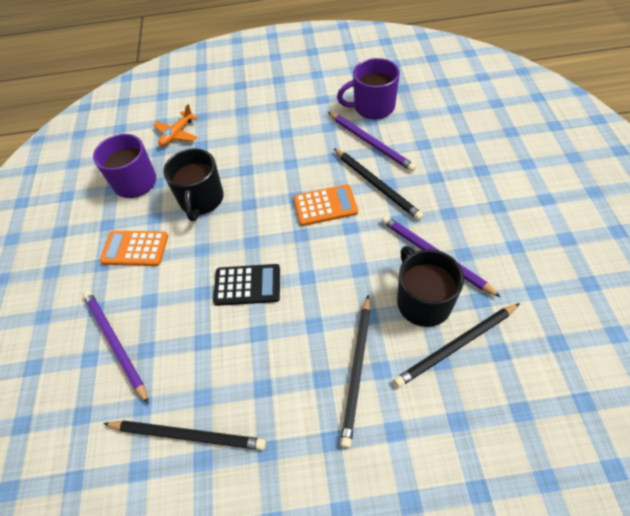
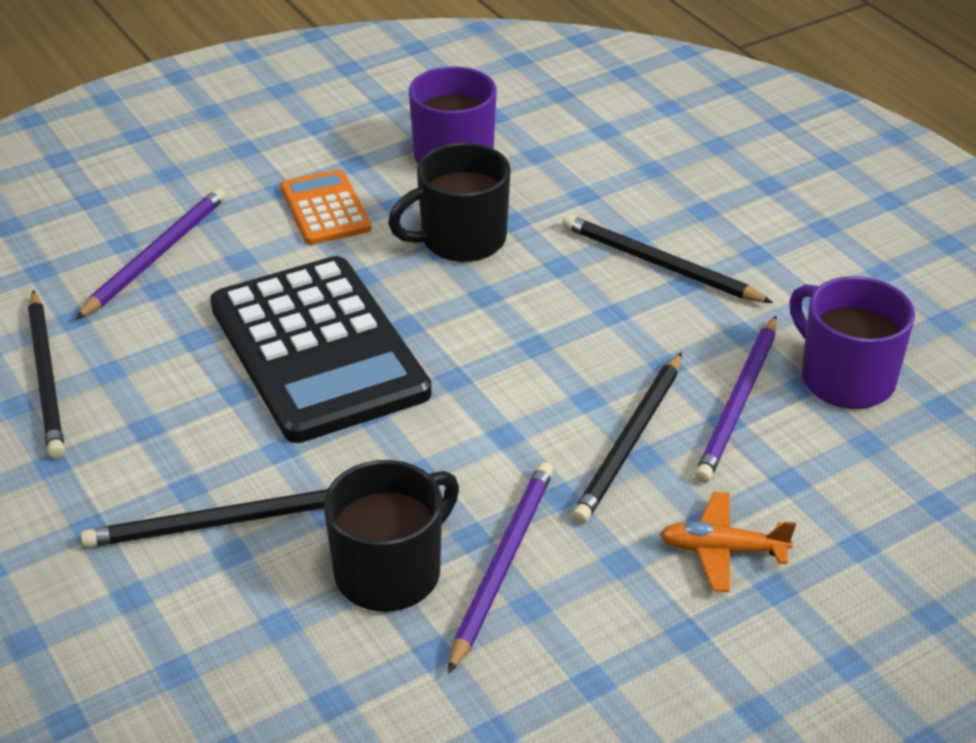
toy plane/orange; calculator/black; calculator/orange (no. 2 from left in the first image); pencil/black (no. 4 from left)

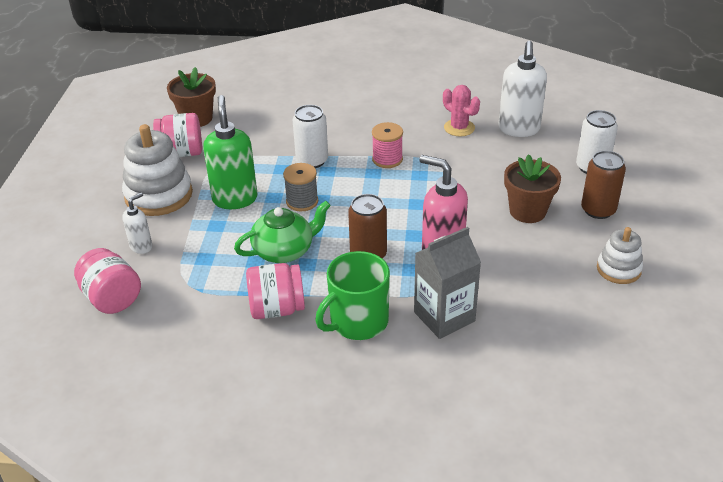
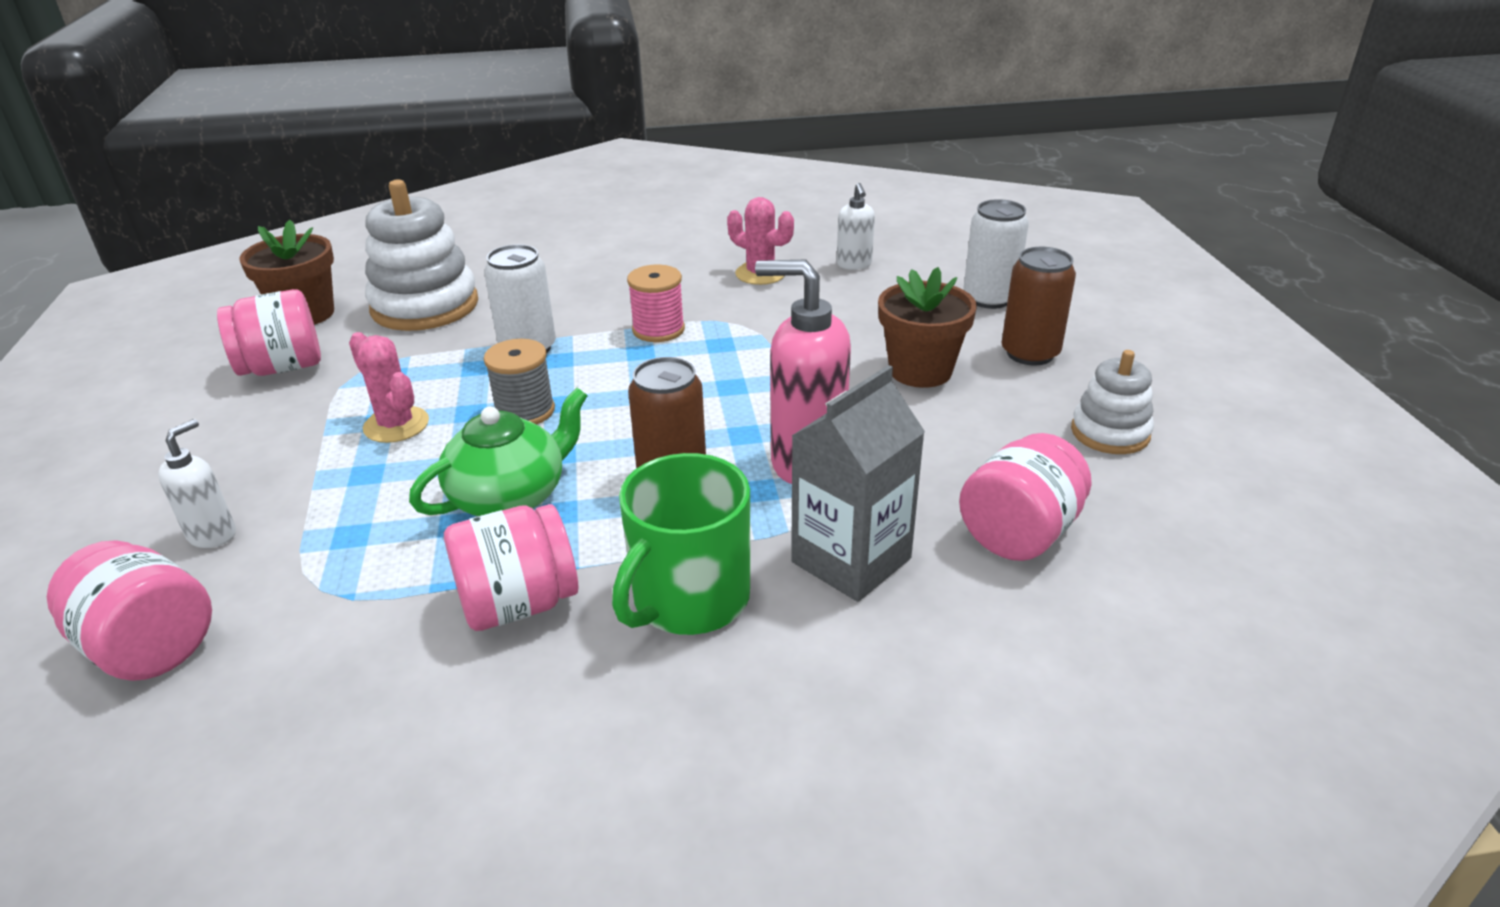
ring stacker/pure white (no. 1 from left); saguaro cactus/rose-pink (no. 1 from left); pump bottle/pure white (no. 2 from left); preserve jar/rose-pink (no. 4 from left)

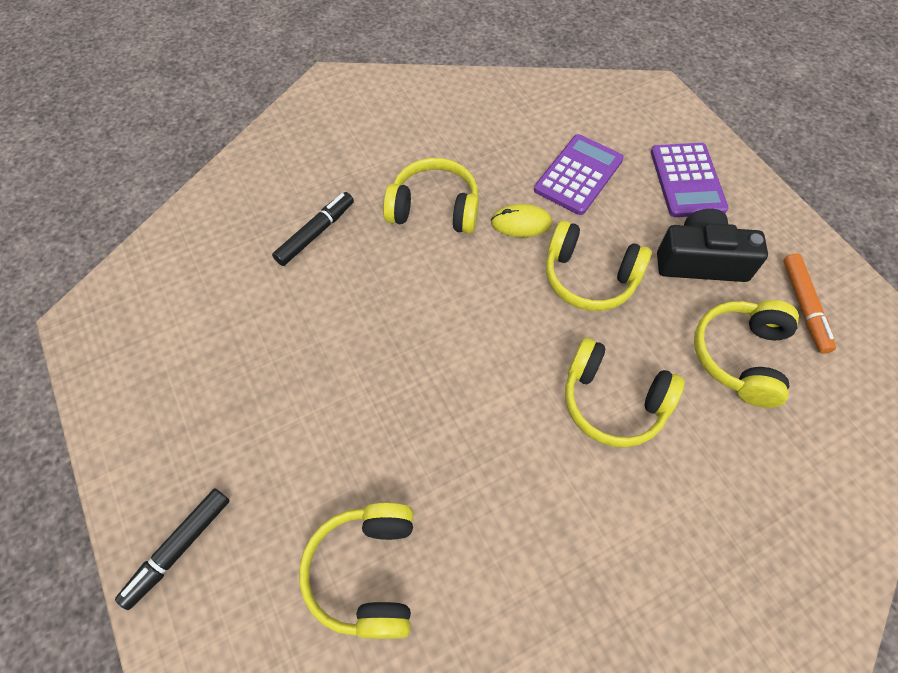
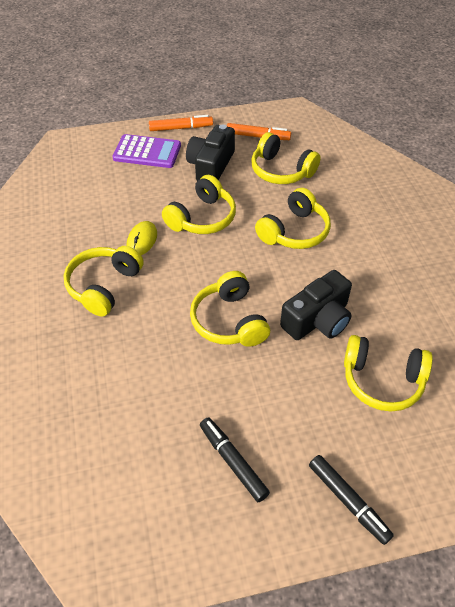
marker/black (no. 1 from left); calculator/royal purple (no. 1 from left in the first image); marker/orange (no. 1 from left); headset/bright yellow (no. 3 from left); compact camera/black (no. 2 from left)

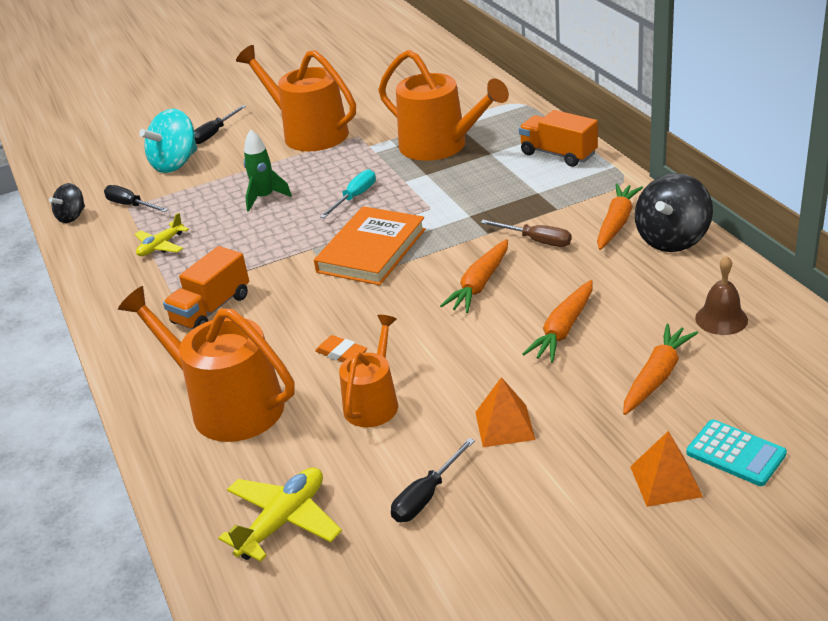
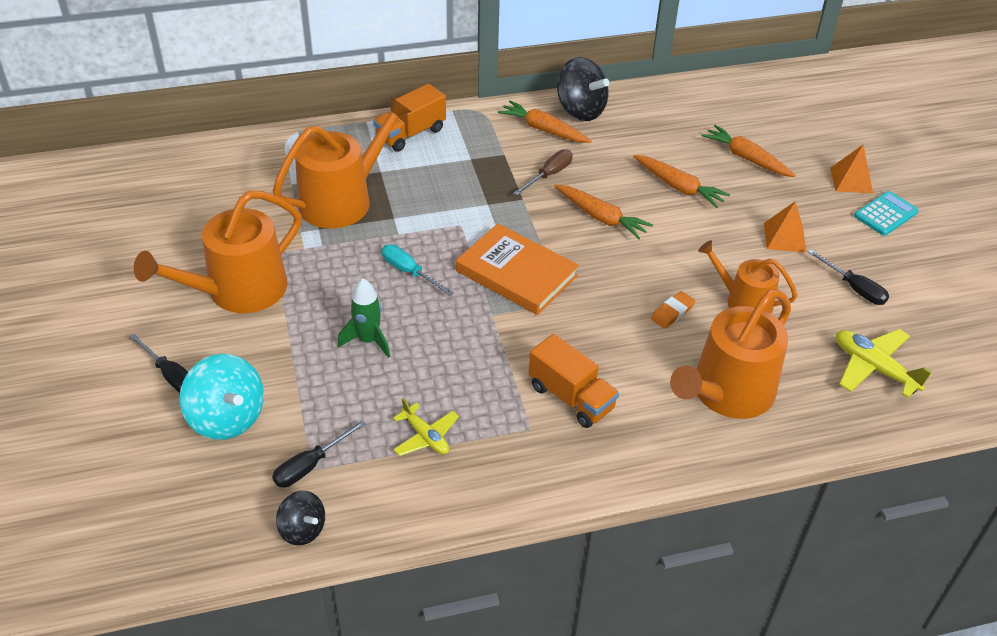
calculator/aqua; school bell/brown

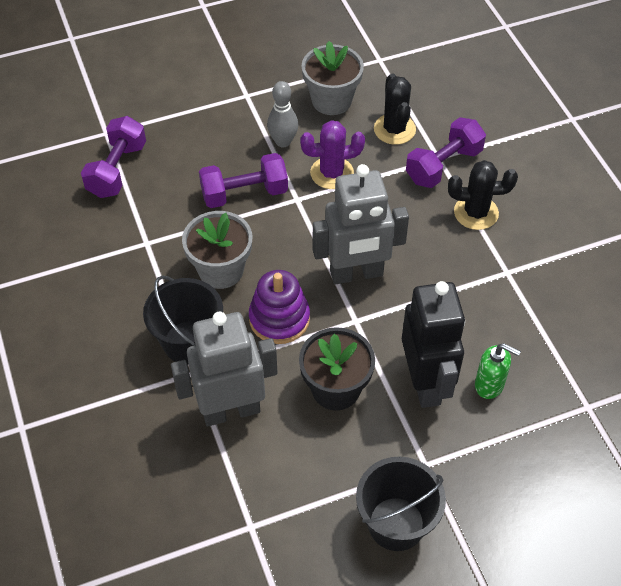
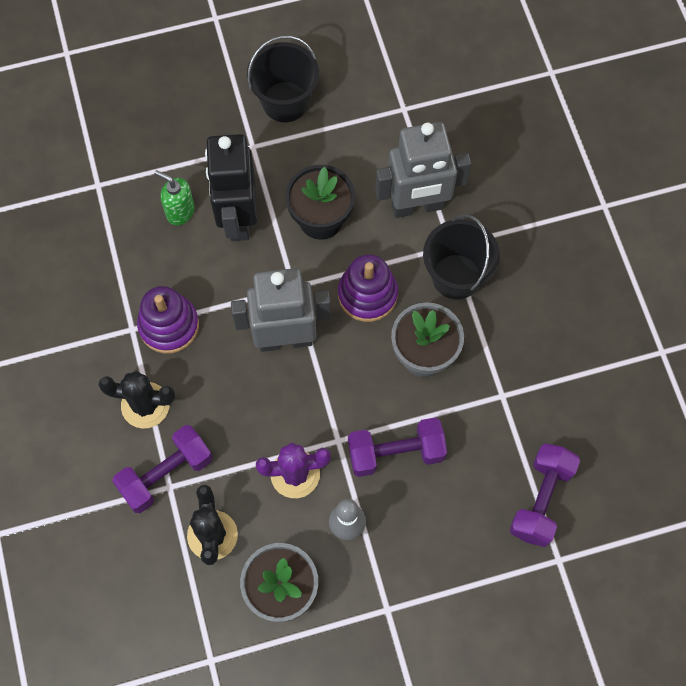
ring stacker/royal purple (no. 1 from left)

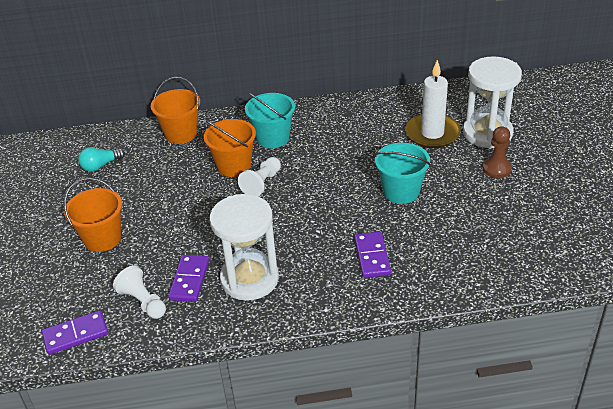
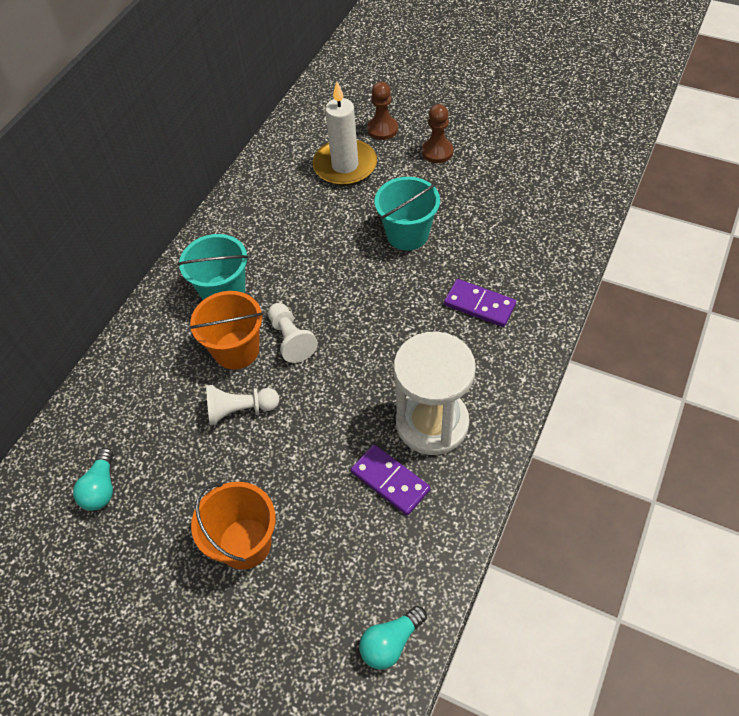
lightbulb/aqua (no. 2 from left); game pawn/pure white (no. 1 from left); bucket/orange (no. 2 from left in the first image); game pawn/brown (no. 1 from left)

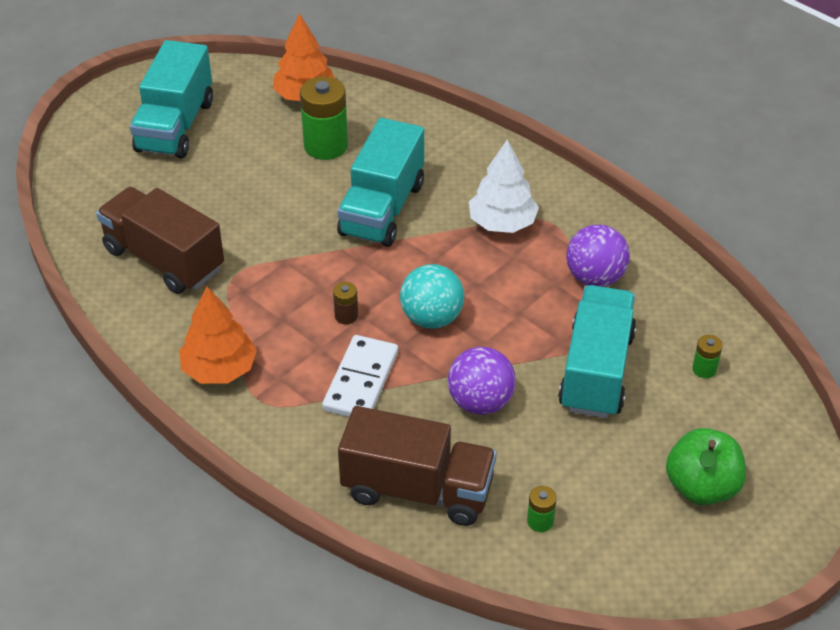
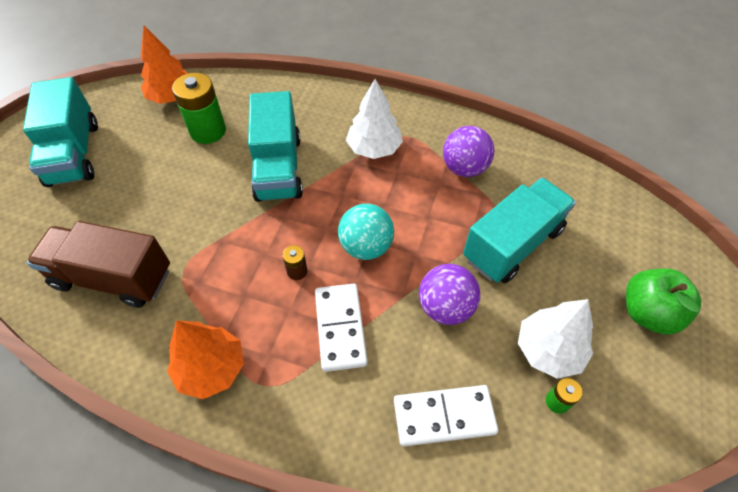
domino/pure white (no. 2 from left); toy truck/aqua (no. 3 from left); AA battery/green (no. 3 from left in the first image); tree/pure white (no. 2 from left)

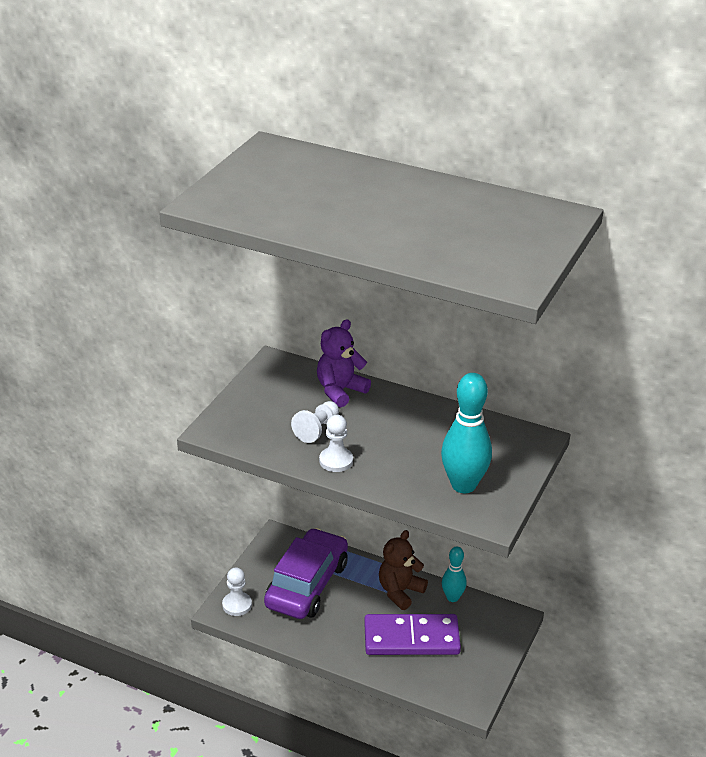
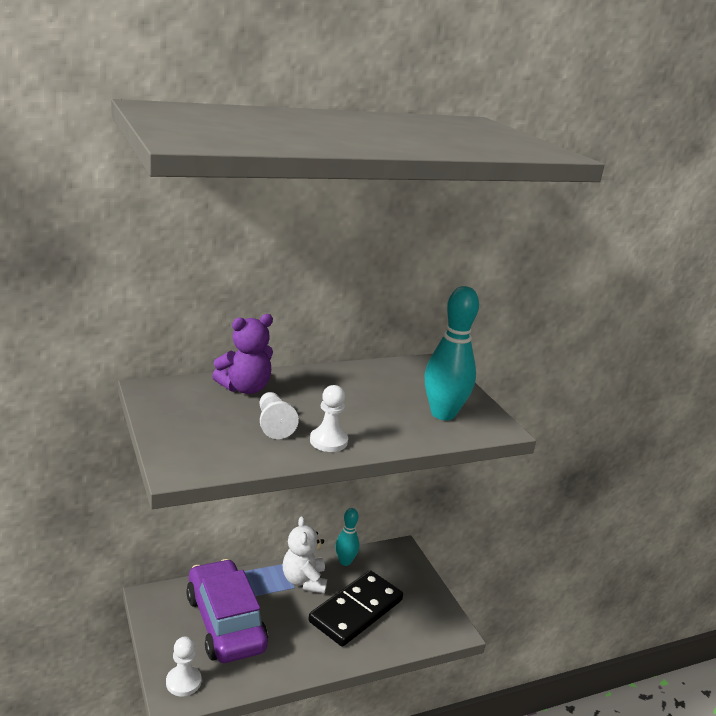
teddy bear/royal purple; domino/black; teddy bear/pure white

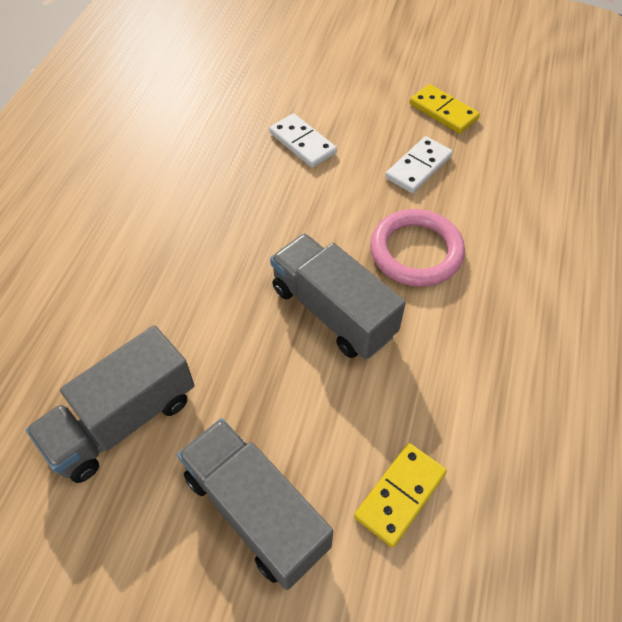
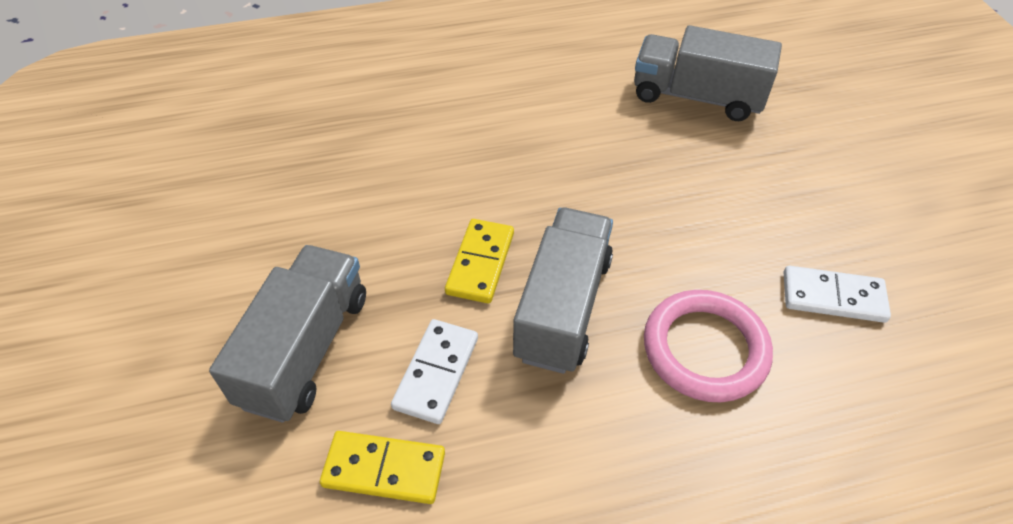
toy truck/gray (no. 3 from left); domino/pure white (no. 1 from left); domino/bright yellow (no. 2 from left)

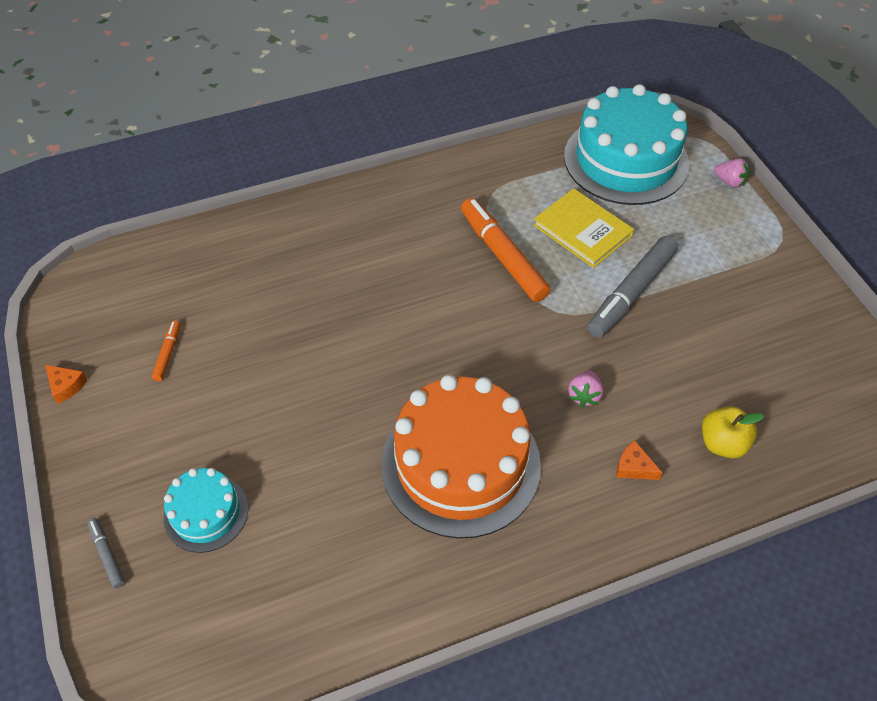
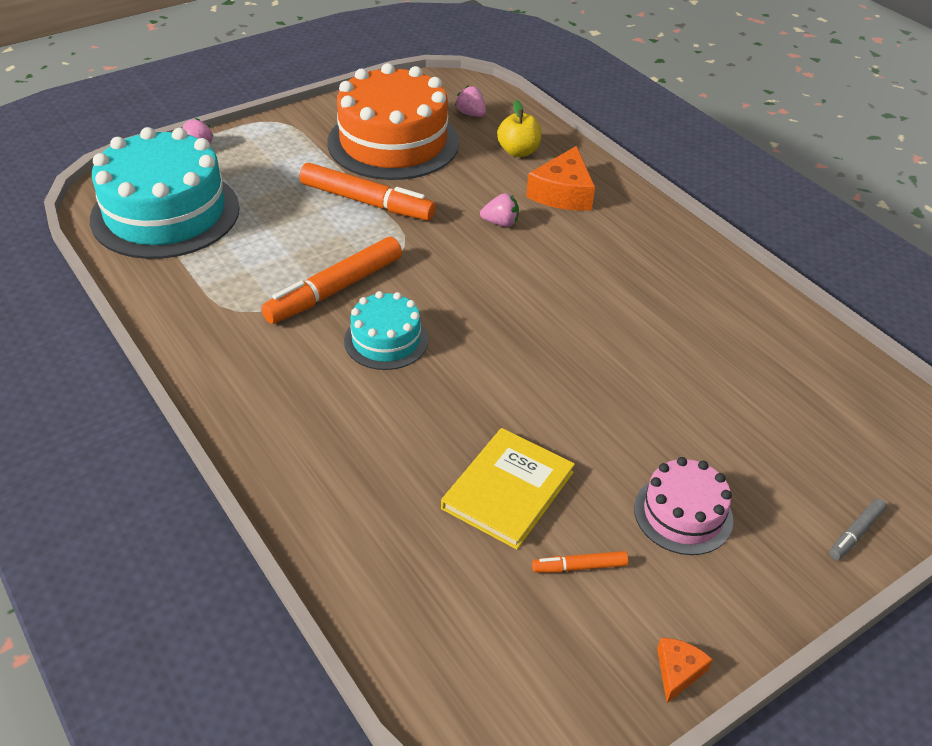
layer cake/aqua (no. 2 from left); layer cake/orange; book/bright yellow; marker/orange (no. 2 from left); cheese/orange (no. 1 from left); strawberry/rose-pink (no. 2 from left); layer cake/rose-pink

